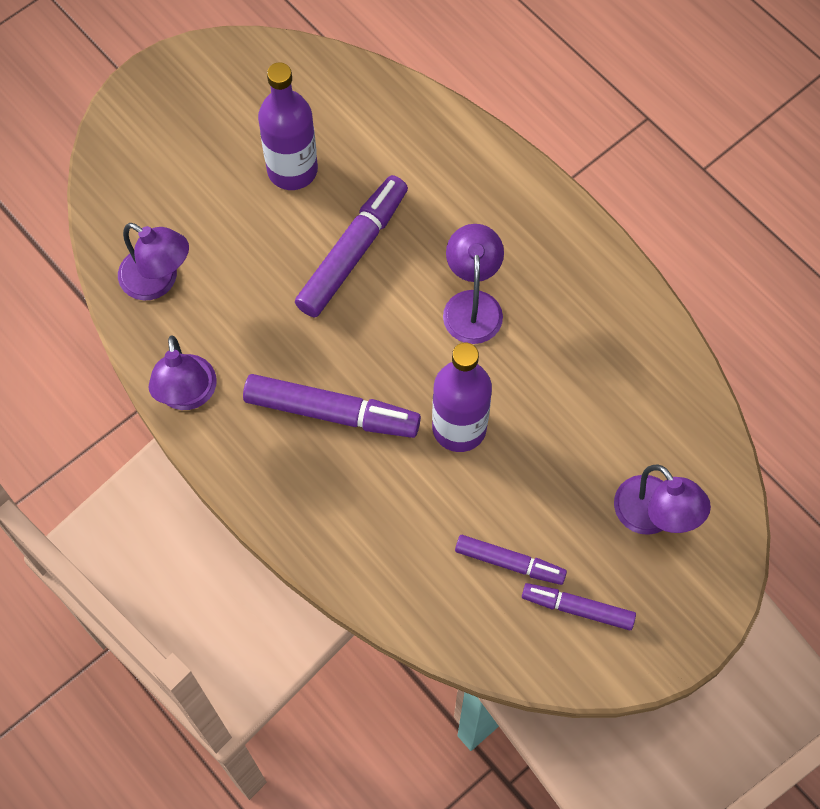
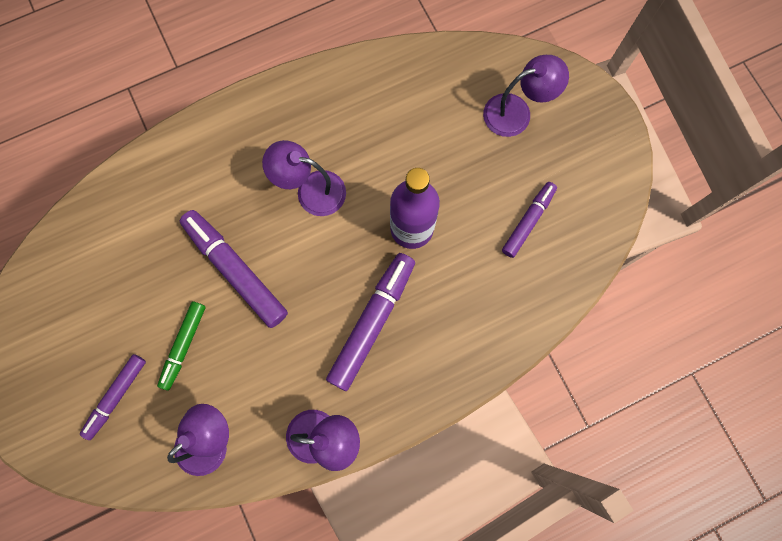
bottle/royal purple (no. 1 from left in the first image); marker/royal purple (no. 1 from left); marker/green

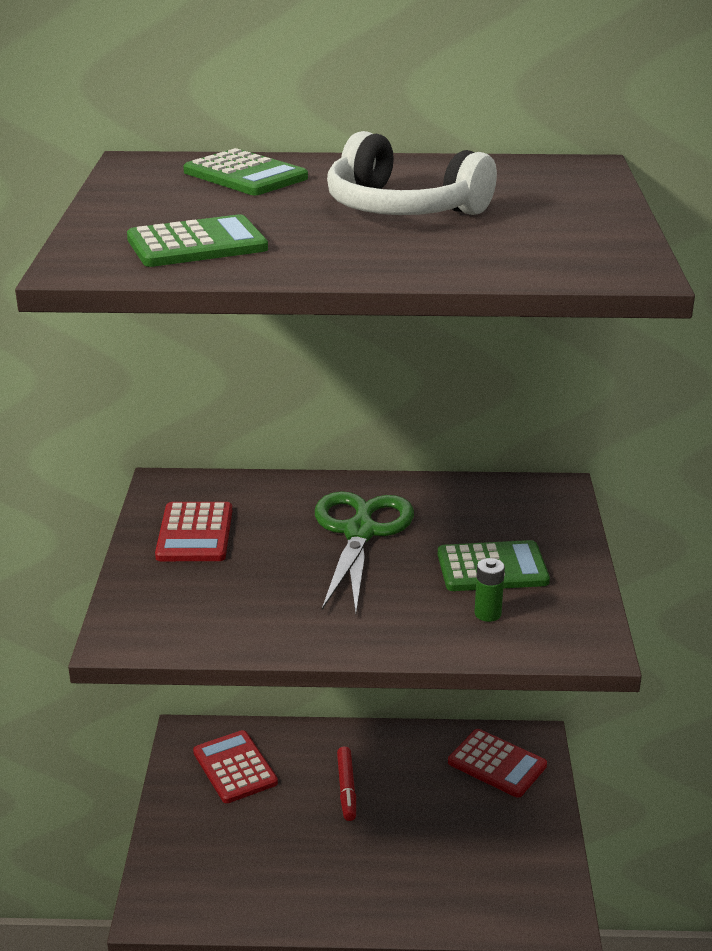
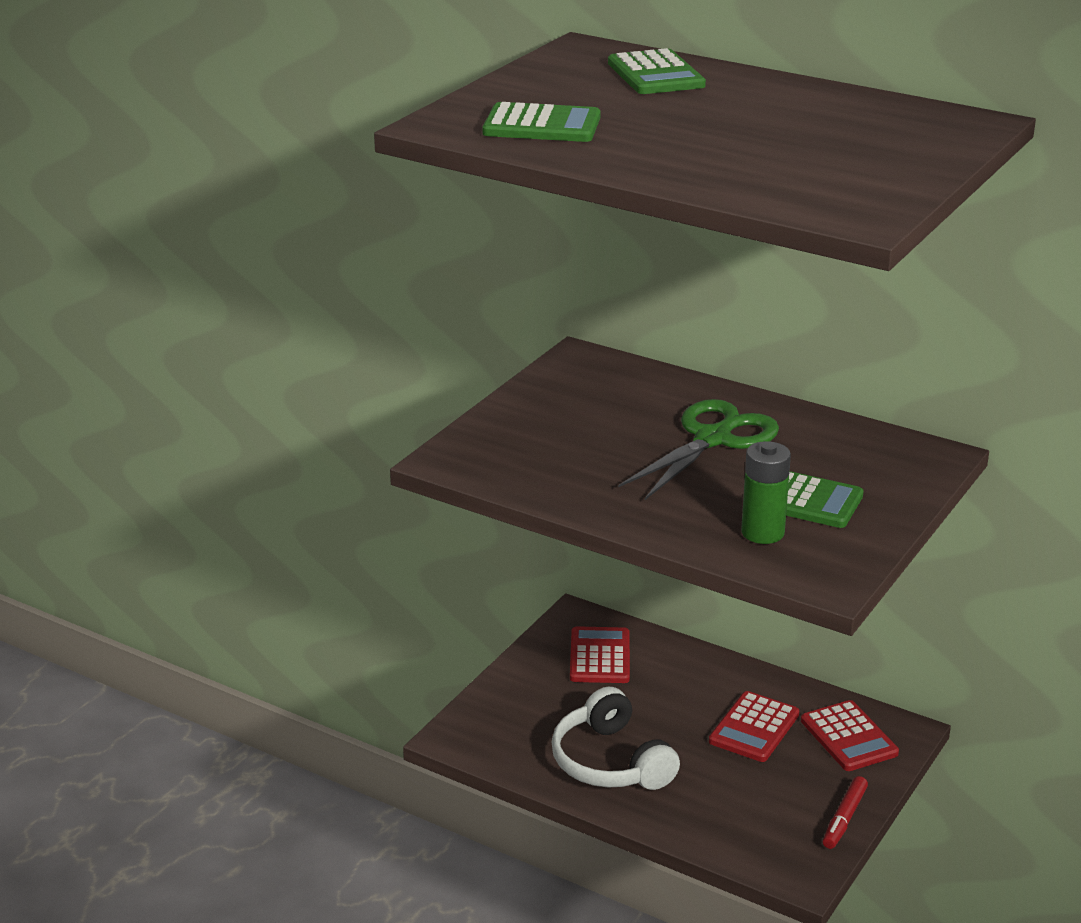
calculator/crimson (no. 2 from left); headset/pure white; marker/crimson; AA battery/green

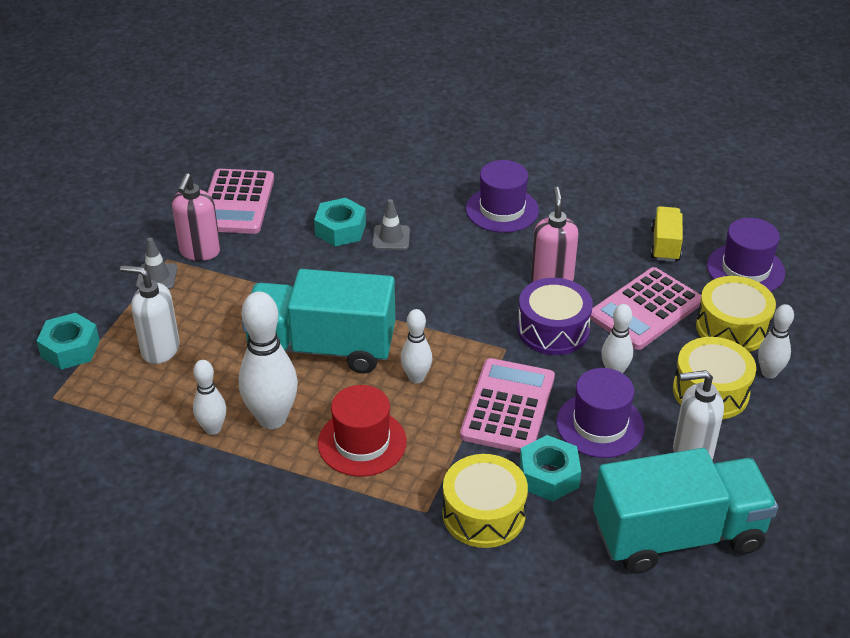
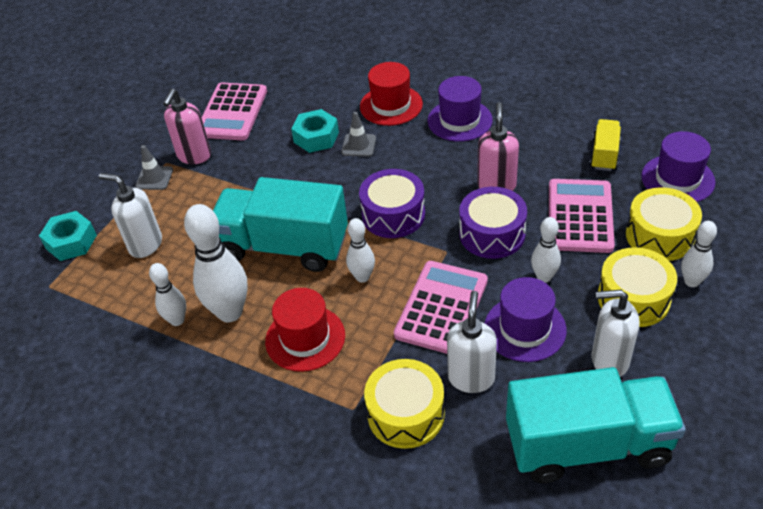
pump bottle/pure white (no. 2 from left); calculator/rose-pink (no. 3 from left); snare drum/royal purple (no. 1 from left); hat/crimson (no. 2 from left)

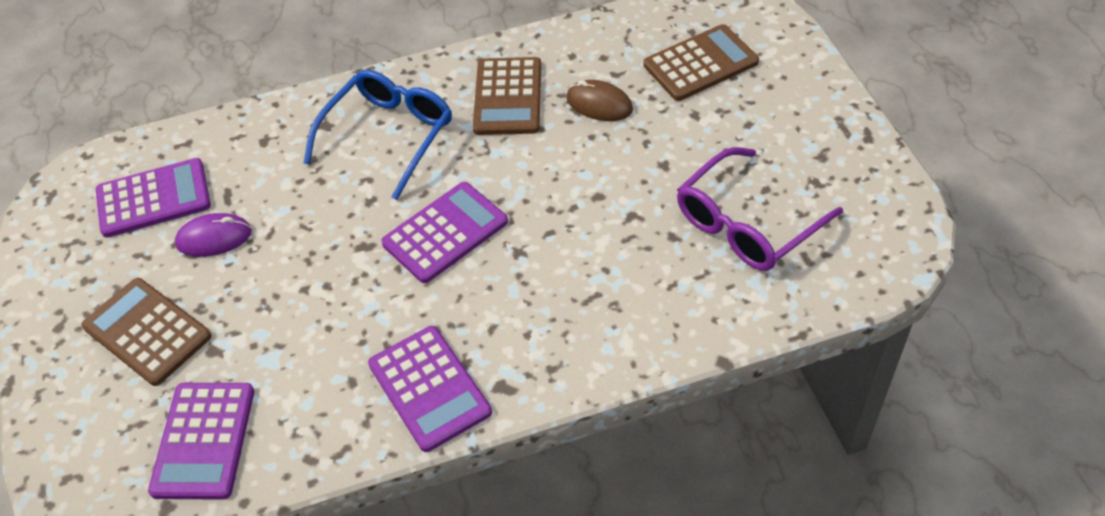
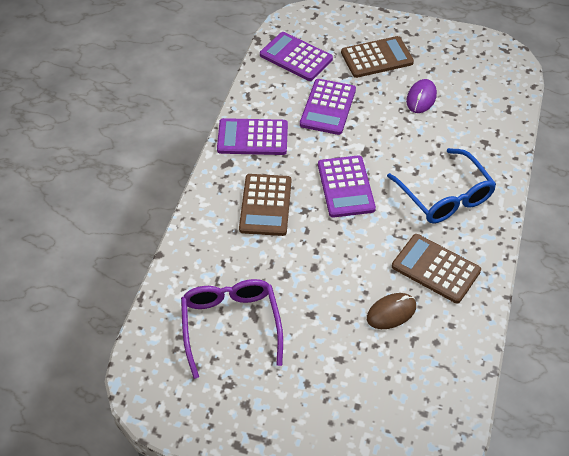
calculator/royal purple (no. 3 from left); calculator/brown (no. 1 from left)

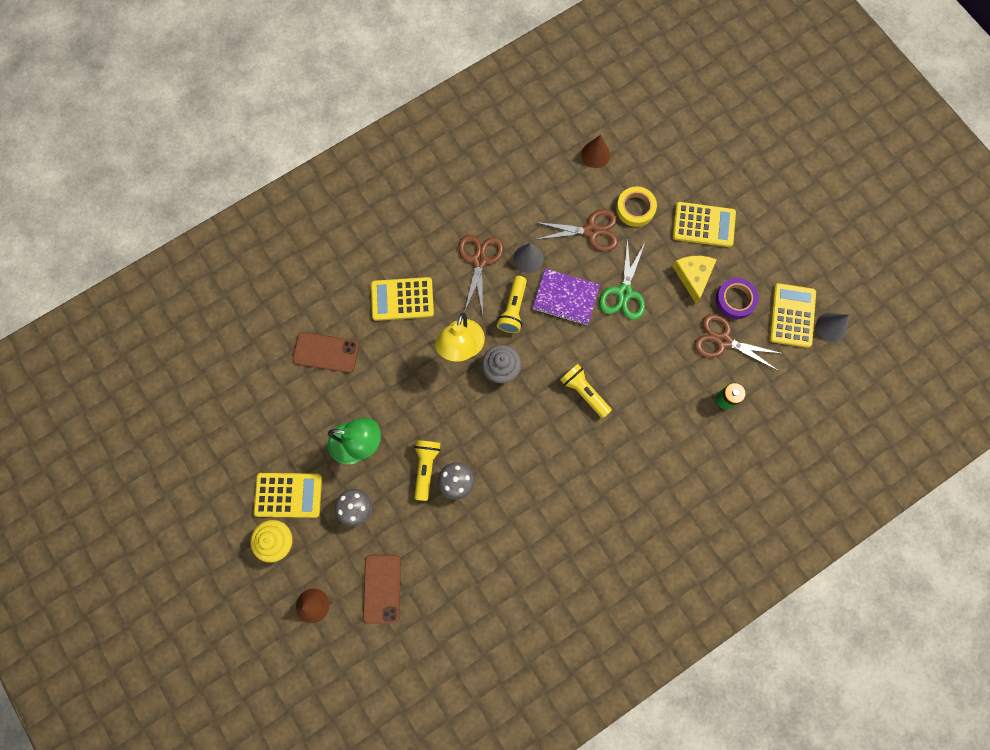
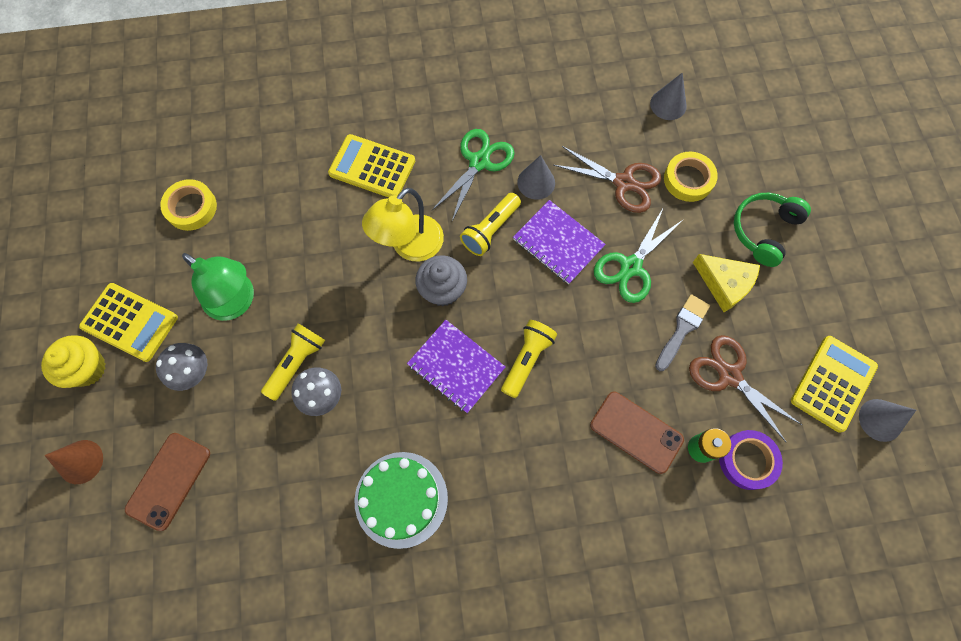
mobile phone/brown (no. 2 from left); scissors/green (no. 1 from left); pocket torch/bright yellow (no. 3 from left); cone/gray (no. 2 from left); headset/green; cheese/bright yellow; tape/royal purple; tape/bright yellow (no. 1 from left); layer cake/green; exercise book/royal purple (no. 1 from left); brush/gray

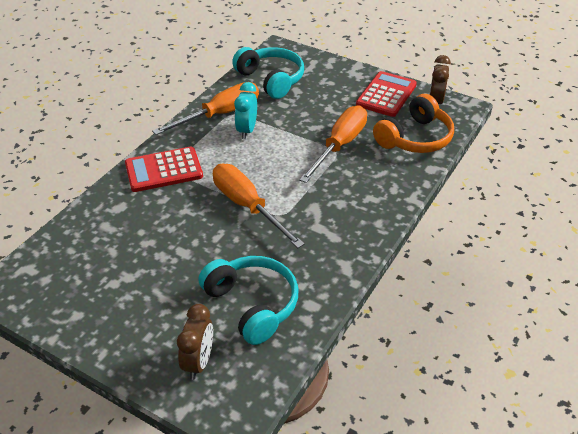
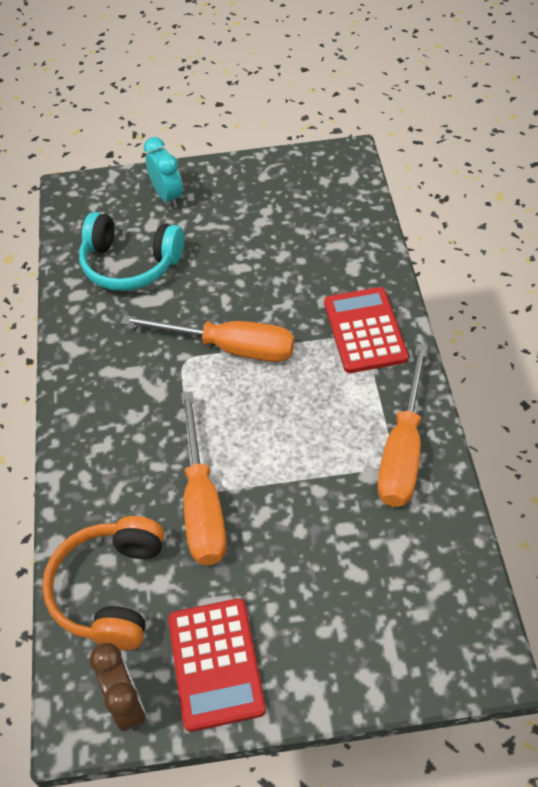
calculator/crimson (no. 2 from left); bedside clock/brown (no. 1 from left in the first image); headset/aqua (no. 2 from left in the first image); bedside clock/aqua

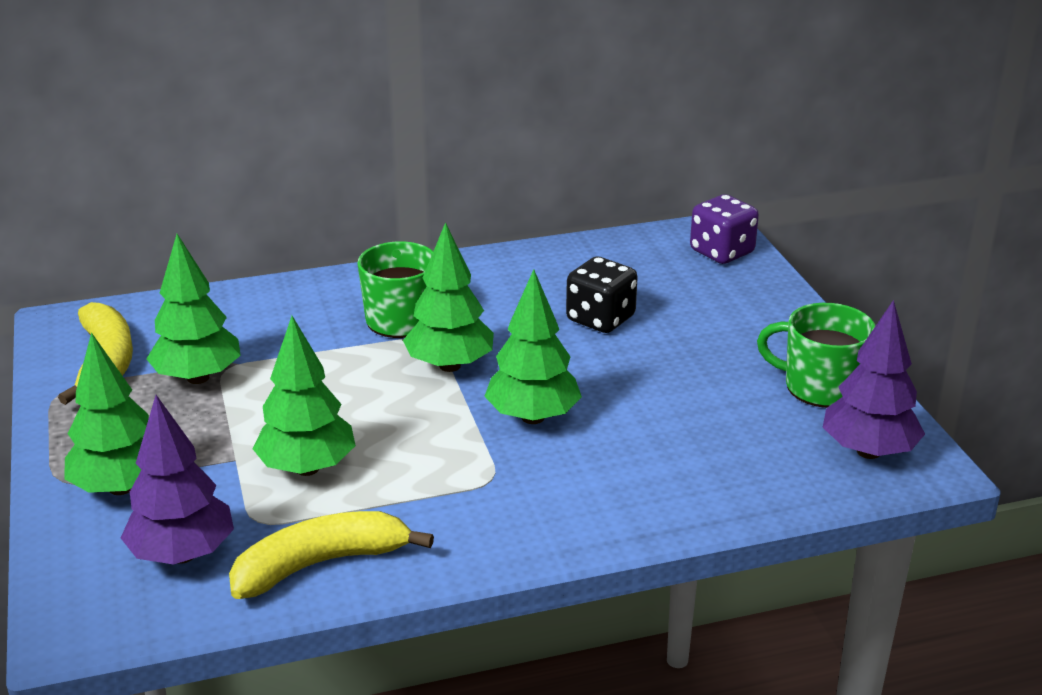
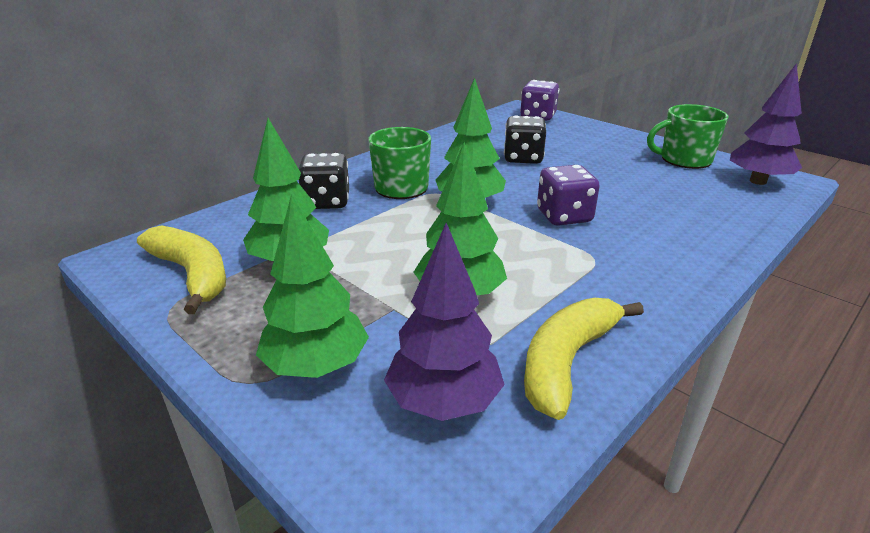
die/royal purple (no. 2 from left); die/black (no. 1 from left)

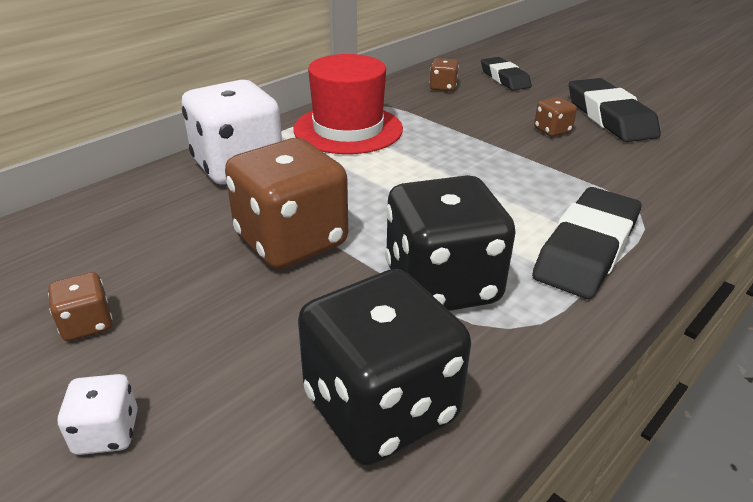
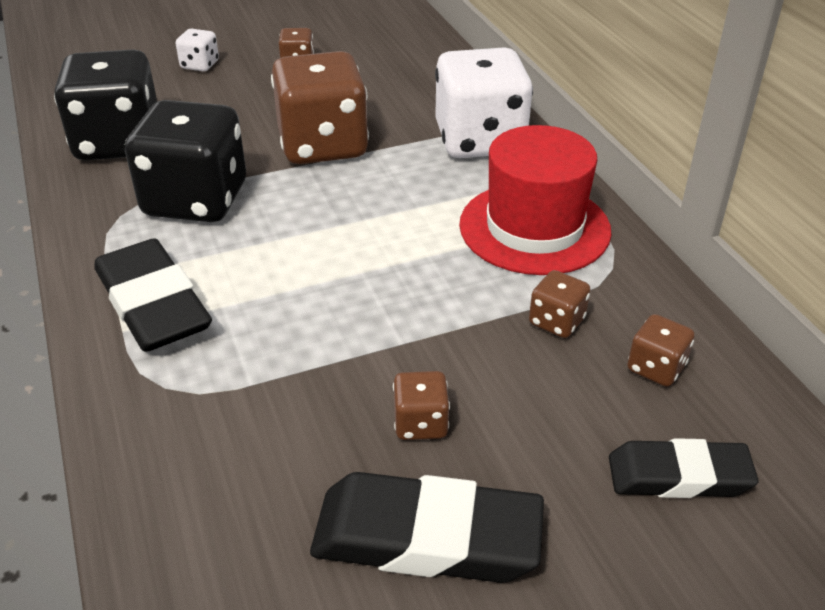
die/brown (no. 4 from left)

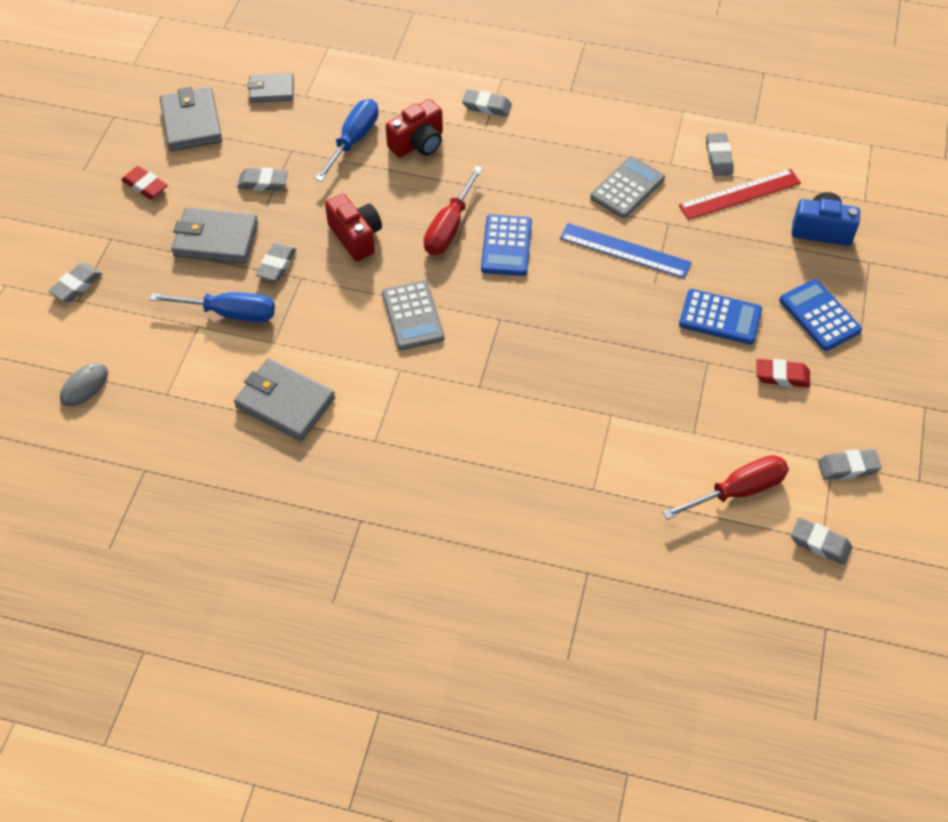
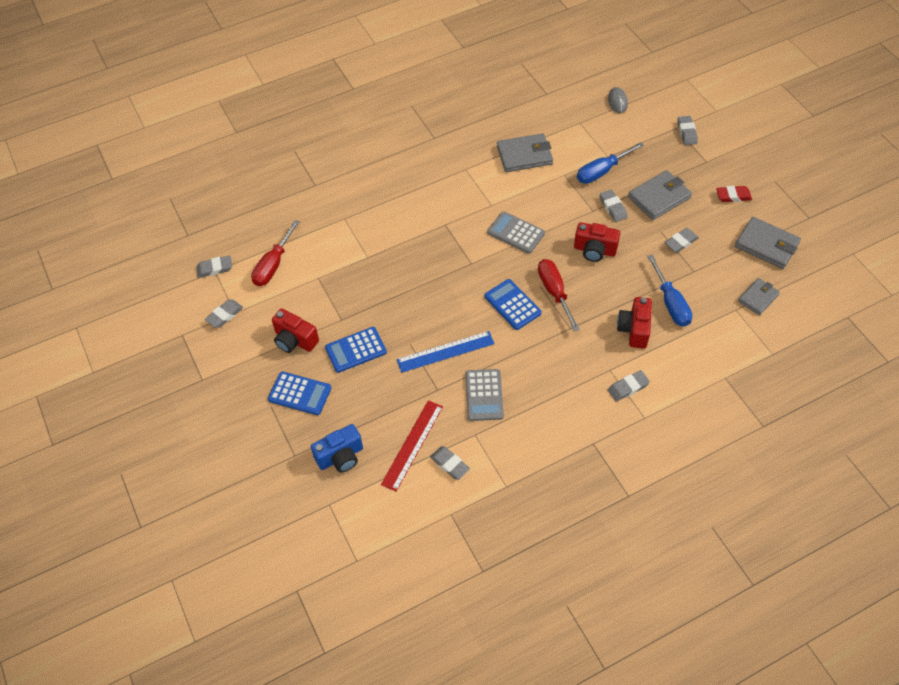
compact camera/crimson (no. 1 from left)

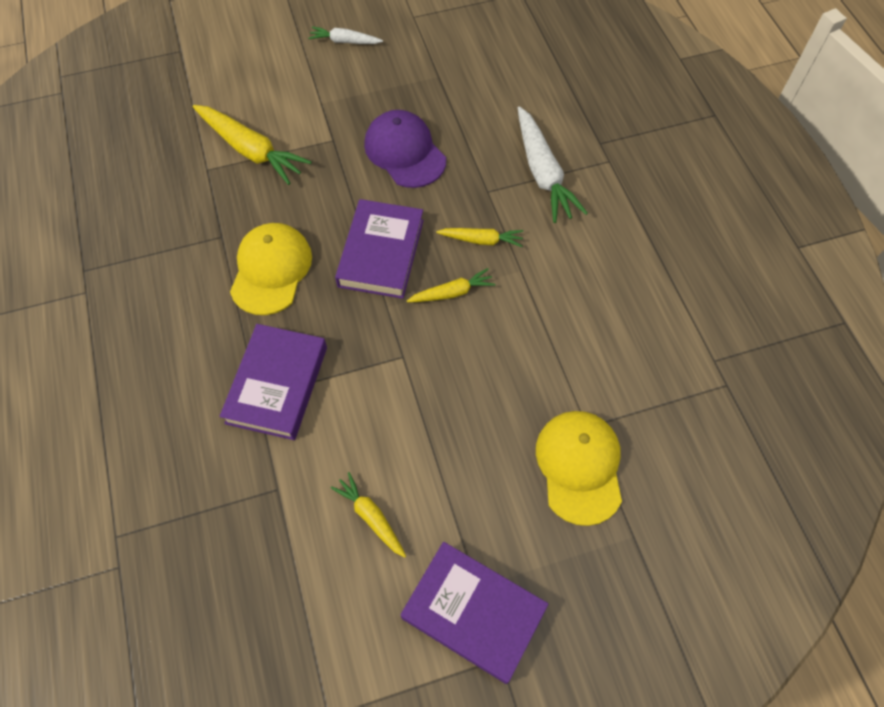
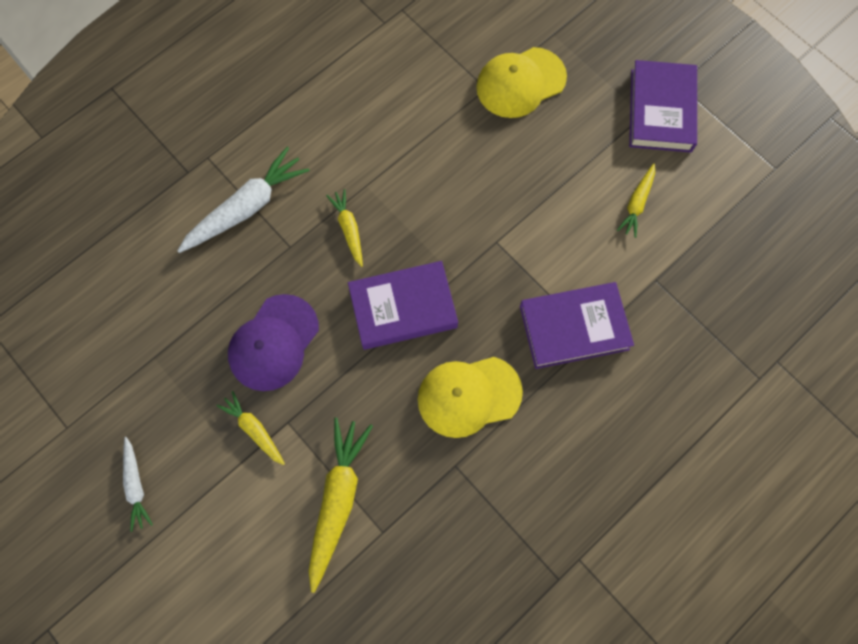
carrot/bright yellow (no. 1 from left)

